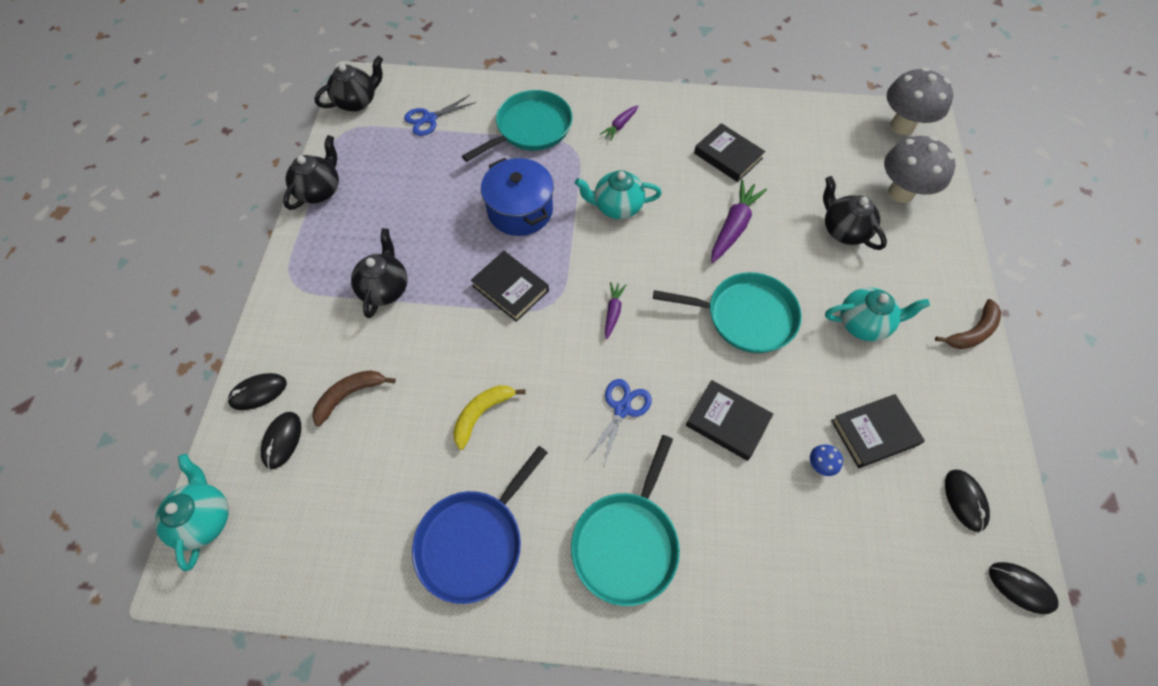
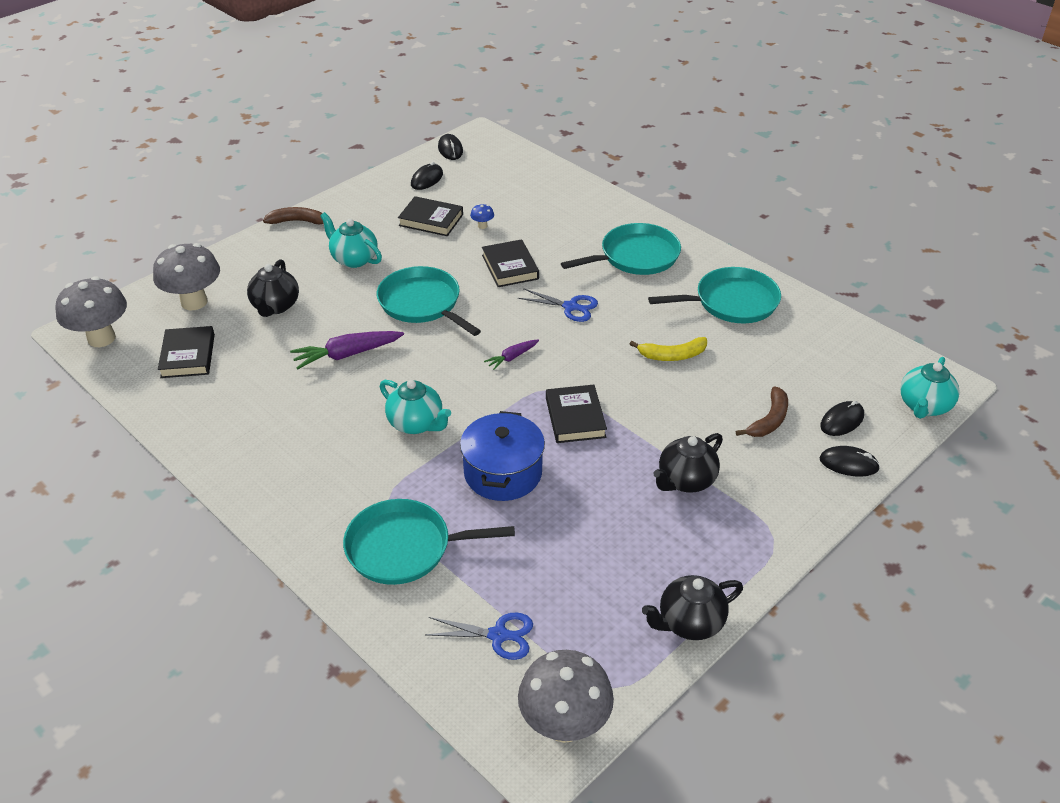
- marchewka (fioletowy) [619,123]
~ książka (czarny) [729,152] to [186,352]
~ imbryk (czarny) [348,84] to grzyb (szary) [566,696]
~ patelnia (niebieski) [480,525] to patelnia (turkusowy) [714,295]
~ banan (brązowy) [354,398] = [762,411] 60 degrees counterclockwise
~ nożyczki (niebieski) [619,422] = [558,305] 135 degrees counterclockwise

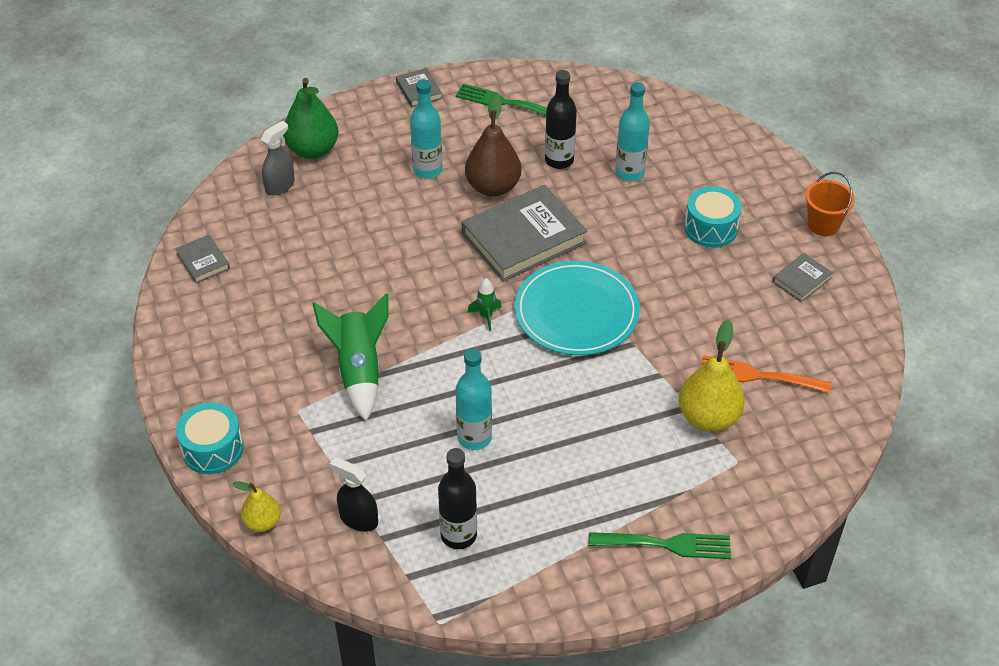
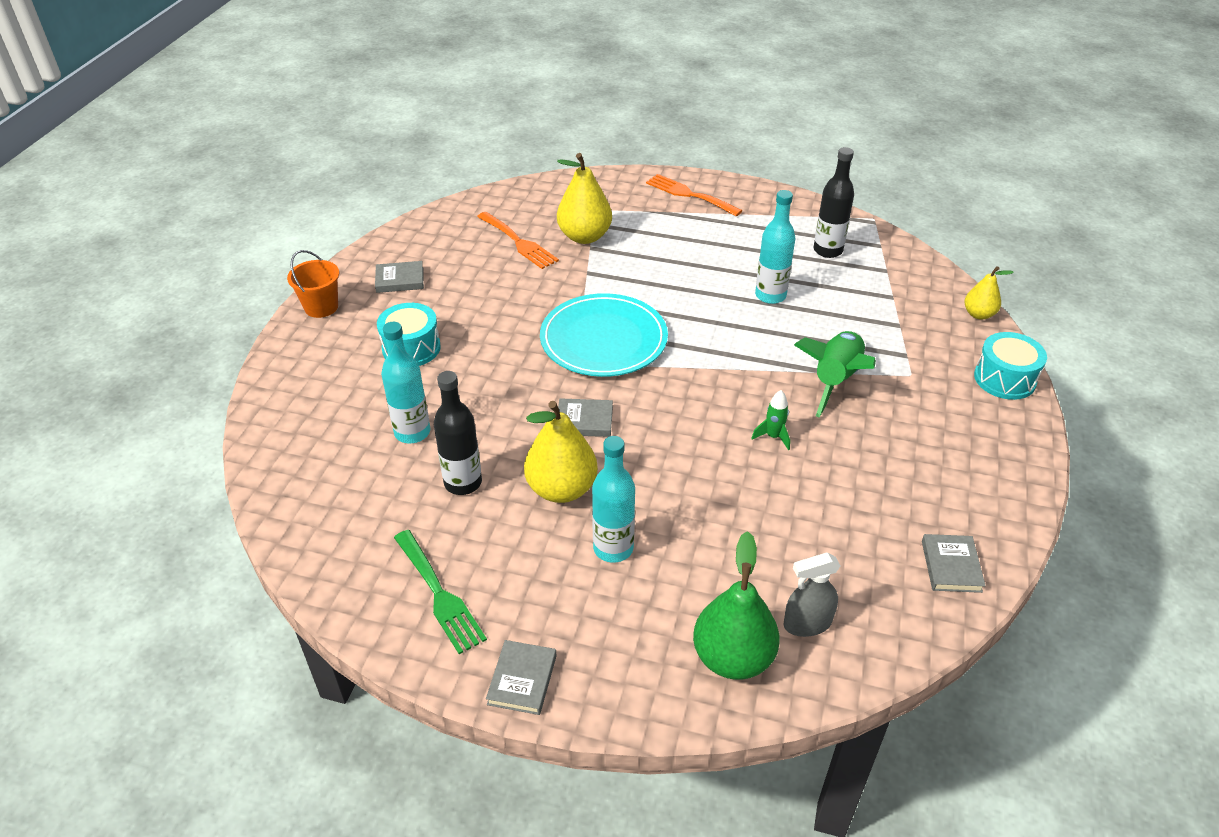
- spryskiwacz (czarny) [354,494]
~ rakieta (zielony) [484,304] to [770,420]
~ gruszka (brązowy) [493,144] to gruszka (żółty) [561,452]
~ widelec (zielony) [660,545] to widelec (pomarańczowy) [694,195]
~ książka (szary) [525,233] = [585,417] x0.47

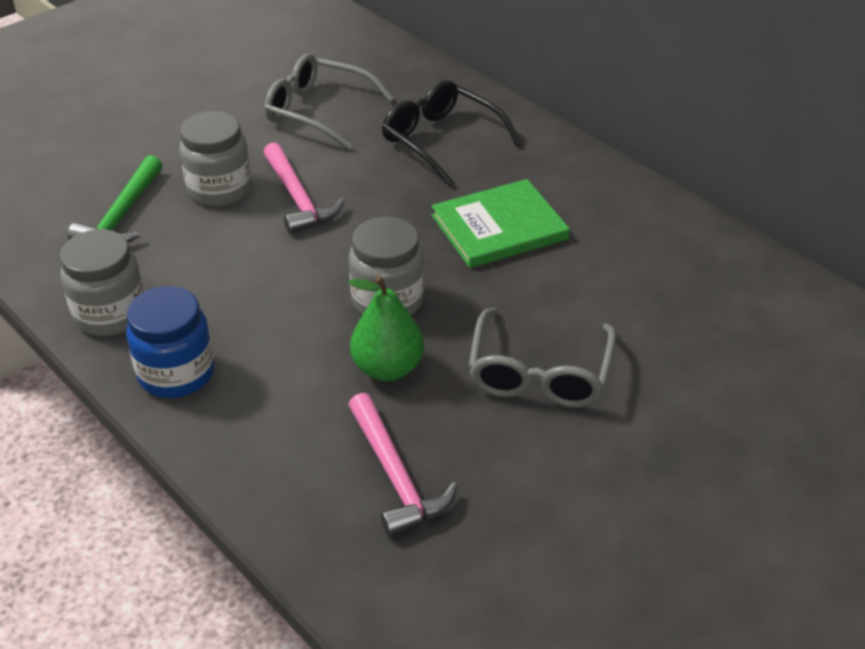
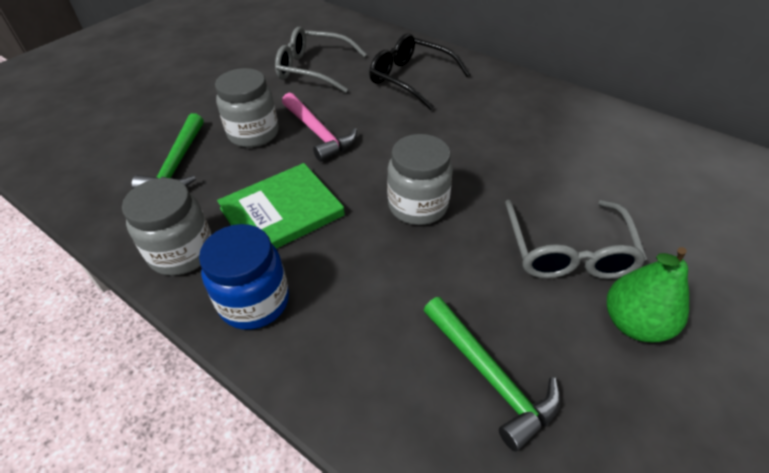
~ gruszka (zielony) [386,328] to [648,294]
~ książka (zielony) [501,223] to [281,206]
~ młotek (różowy) [403,465] to młotek (zielony) [492,374]

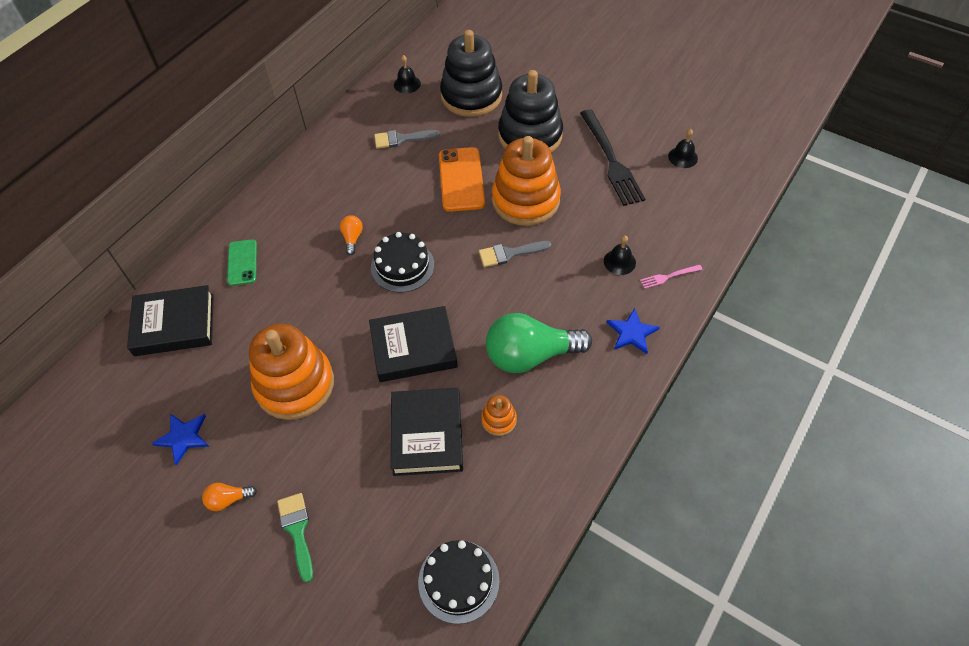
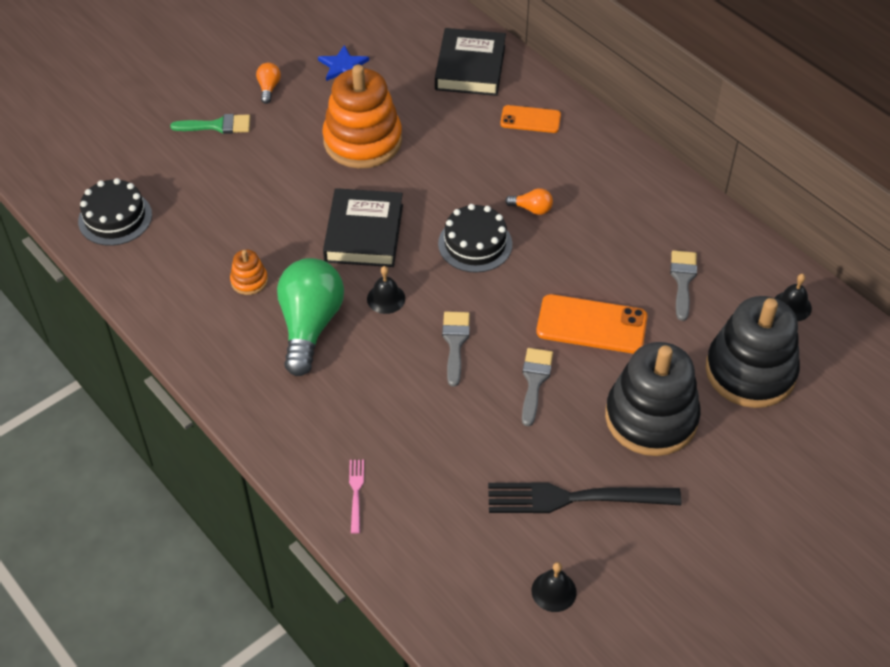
- książka (czarny) [427,432]
- gwiazda (niebieski) [633,331]
~ dzwonek (czarny) [620,255] to [386,290]
~ zabawka nakładanka (pomarańczowy) [526,181] to pędzel (szary) [537,387]
~ telefon (zielony) [242,262] to telefon (pomarańczowy) [530,119]

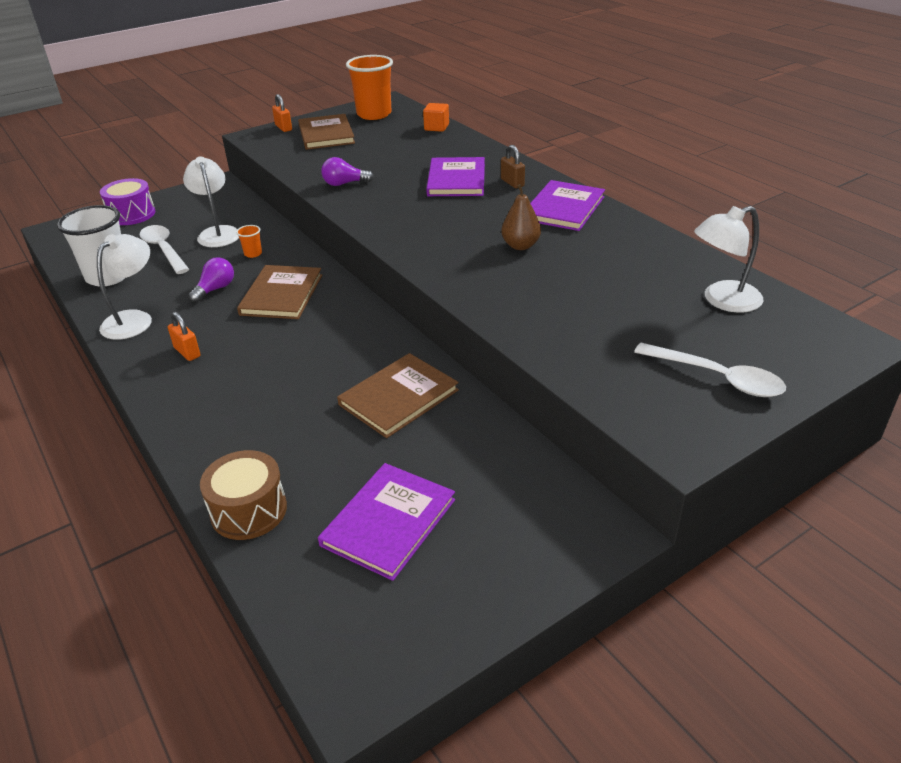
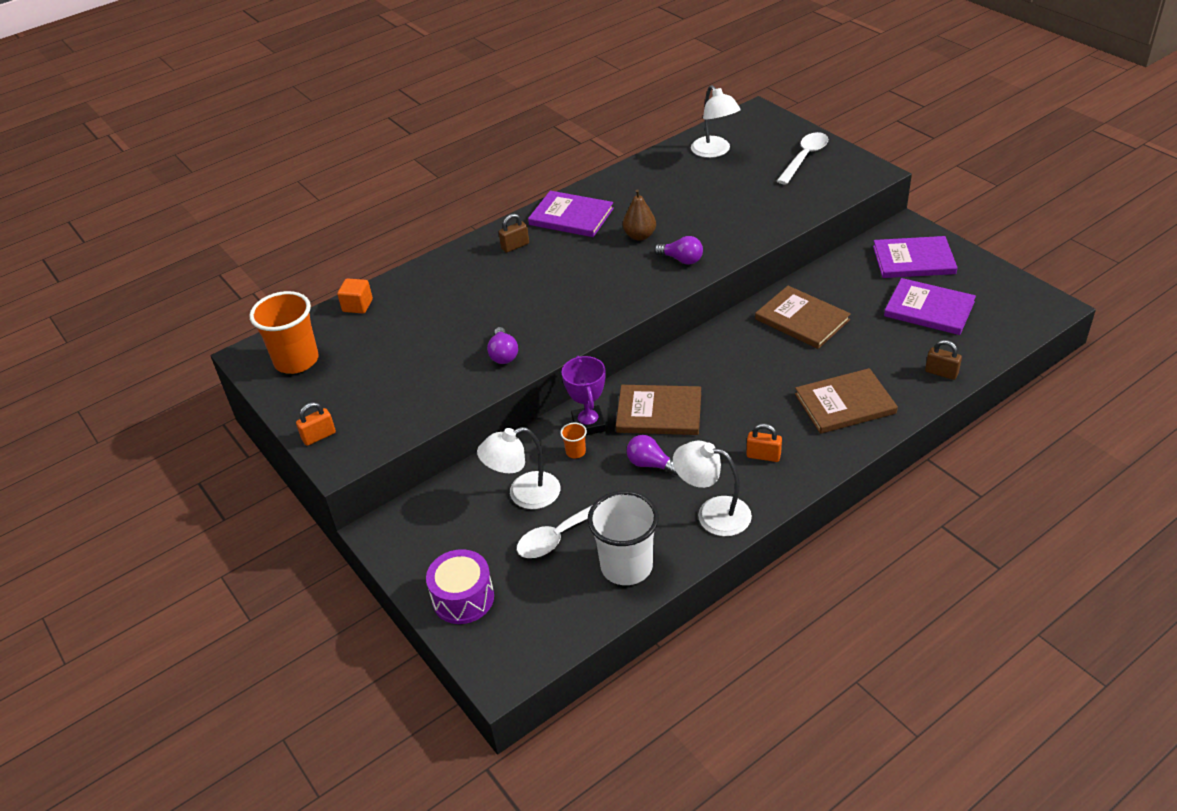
+ puchar (fioletowy) [584,395]
+ żarówka (fioletowy) [678,250]
~ książka (brązowy) [326,132] to [846,401]
~ książka (fioletowy) [455,176] to [915,257]
~ bęben (brązowy) [243,495] to kłódka (brązowy) [943,360]
~ kłódka (pomarańczowy) [184,336] = [764,443] 60 degrees clockwise

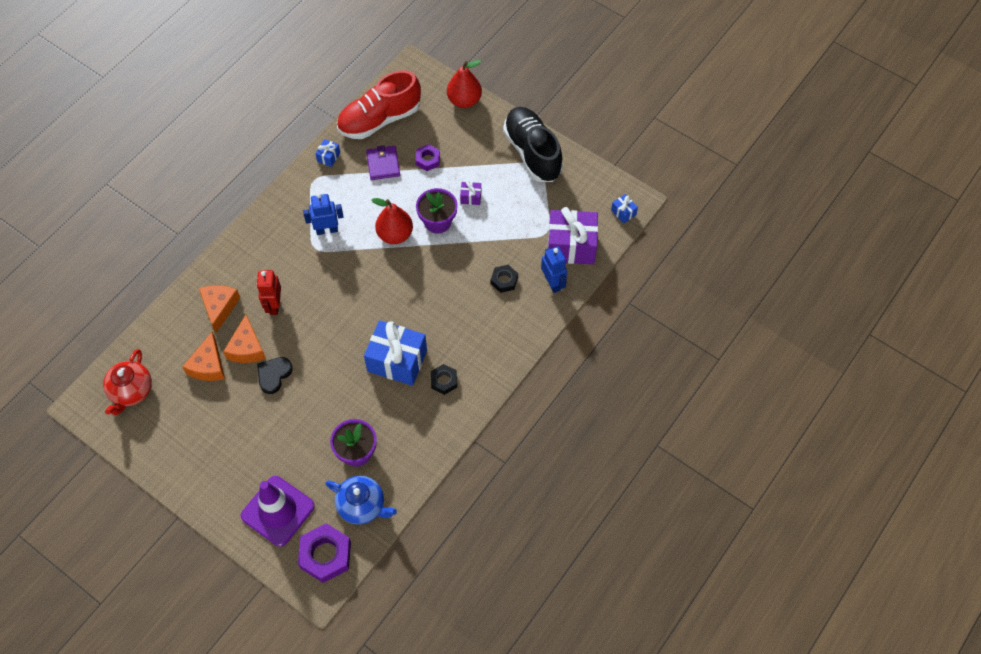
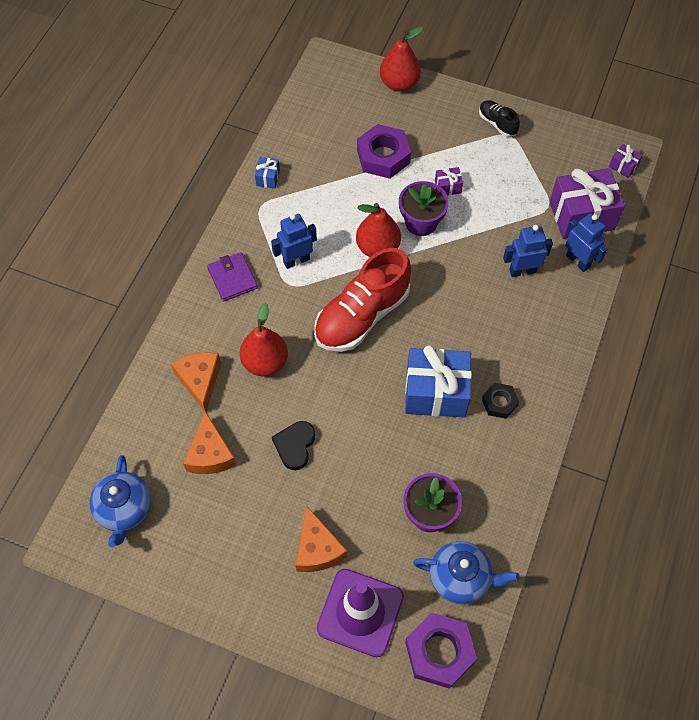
~ ser (pomarańczowy) [244,339] to [321,539]
~ but (czerwony) [379,104] to [362,300]
~ portfel (fioletowy) [383,162] to [232,276]
~ robot (czerwony) [269,292] to gruszka (czerwony) [264,339]
~ nakrętka (czarny) [504,279] to robot (niebieski) [528,251]
~ imbryk (czerwony) [127,382] to imbryk (niebieski) [120,501]
~ prezent (niebieski) [624,209] to prezent (fioletowy) [626,161]
~ nakrętka (fioletowy) [428,157] = [384,151] x1.75
~ but (czarny) [533,144] = [499,118] x0.47

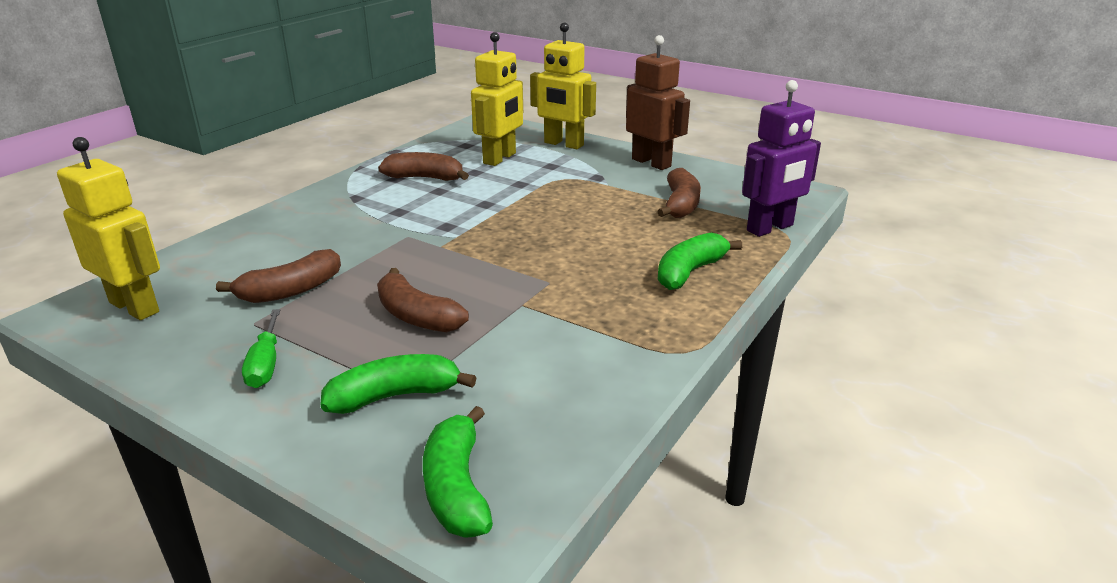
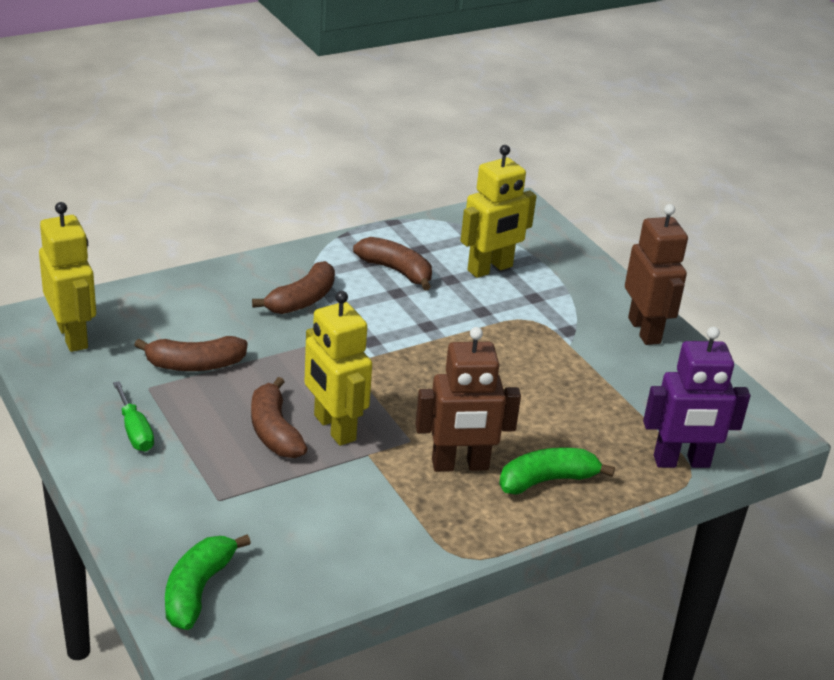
- banan (zielony) [398,384]
+ robot (brązowy) [468,399]
~ robot (żółty) [563,86] to [338,368]
~ banan (brązowy) [679,193] to [293,287]
~ śrubokręt (zielony) [261,348] = [133,416] 45 degrees counterclockwise

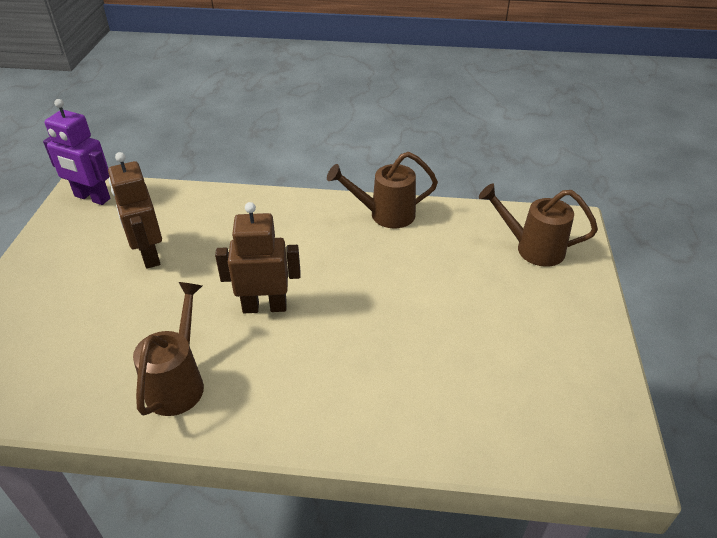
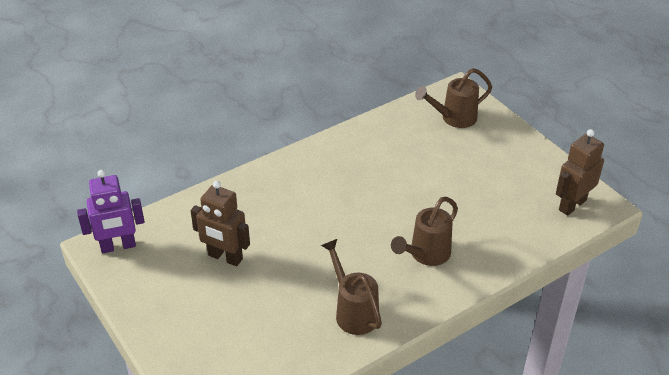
~ robot (brązowy) [258,257] to [580,172]
~ konewka (brązowy) [382,190] to [424,231]

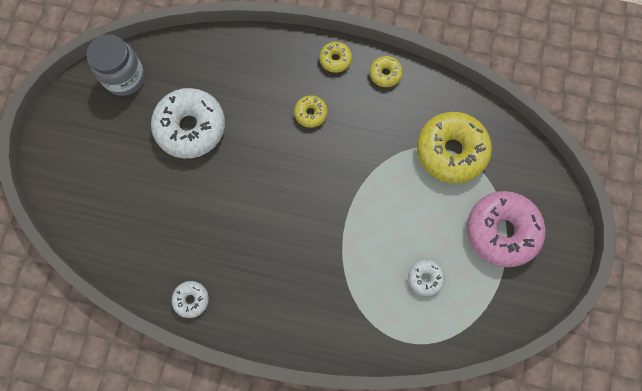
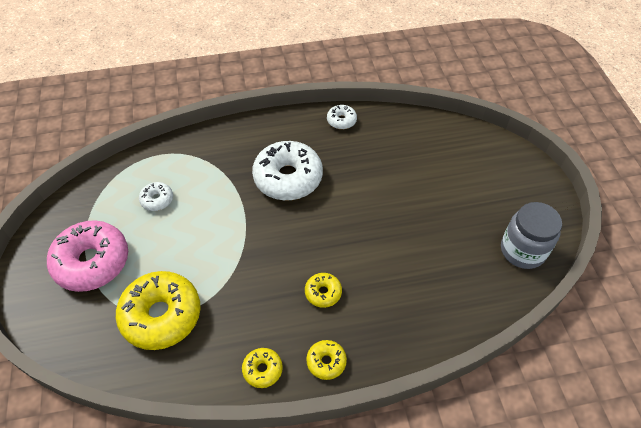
~ donut (biały) [188,123] to [287,170]

